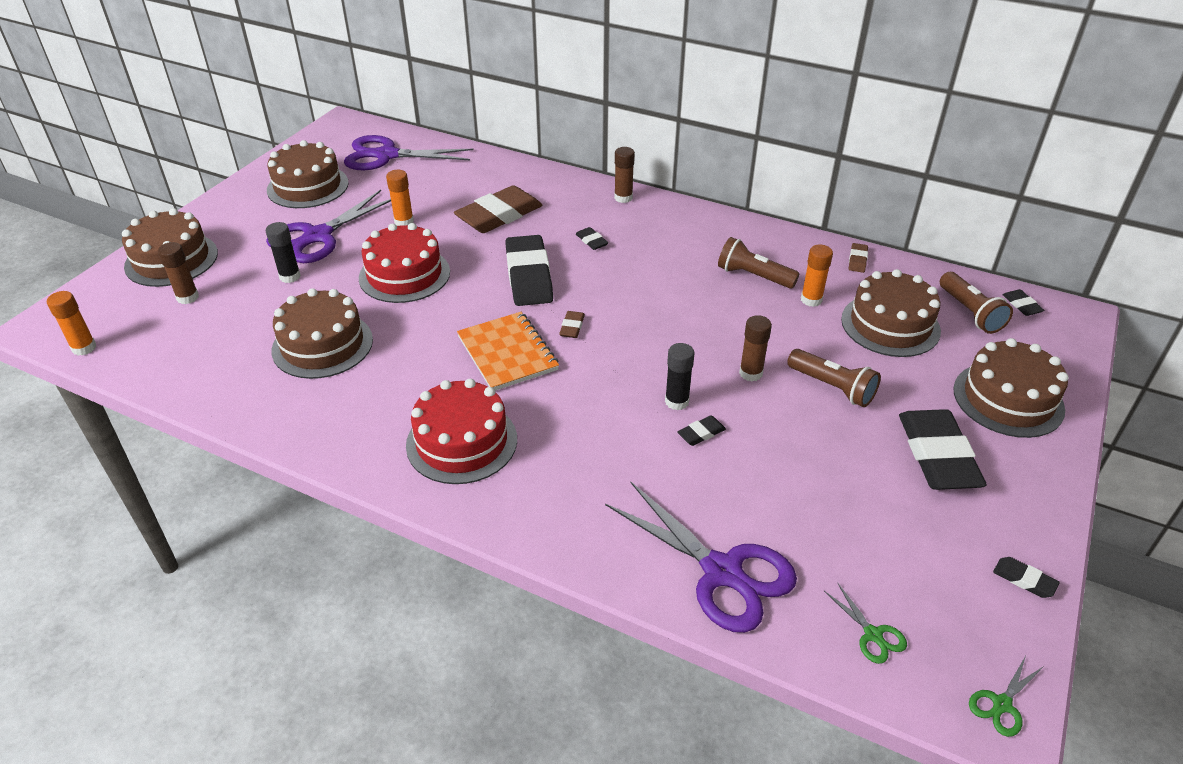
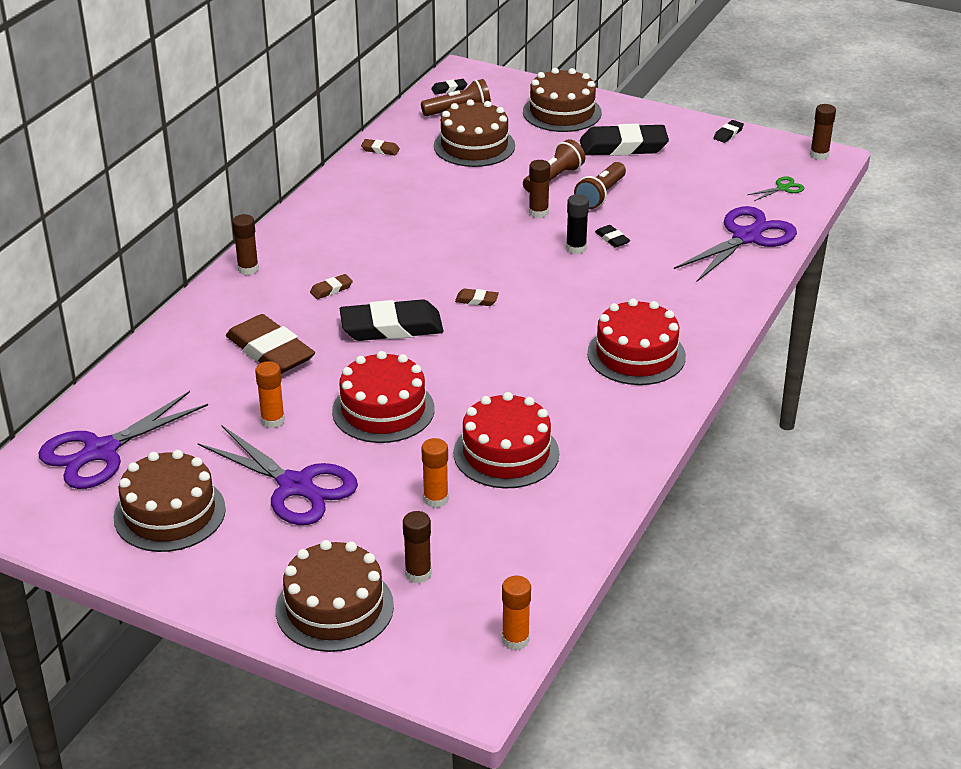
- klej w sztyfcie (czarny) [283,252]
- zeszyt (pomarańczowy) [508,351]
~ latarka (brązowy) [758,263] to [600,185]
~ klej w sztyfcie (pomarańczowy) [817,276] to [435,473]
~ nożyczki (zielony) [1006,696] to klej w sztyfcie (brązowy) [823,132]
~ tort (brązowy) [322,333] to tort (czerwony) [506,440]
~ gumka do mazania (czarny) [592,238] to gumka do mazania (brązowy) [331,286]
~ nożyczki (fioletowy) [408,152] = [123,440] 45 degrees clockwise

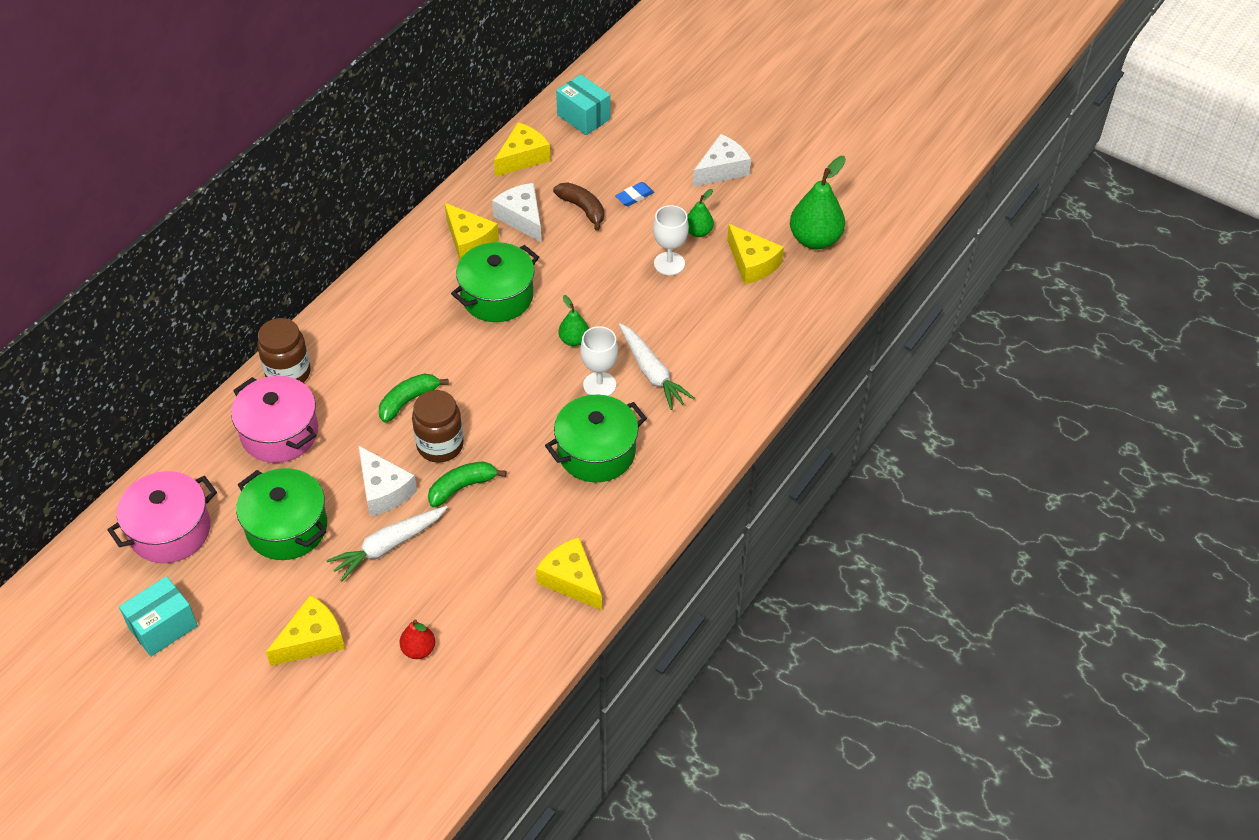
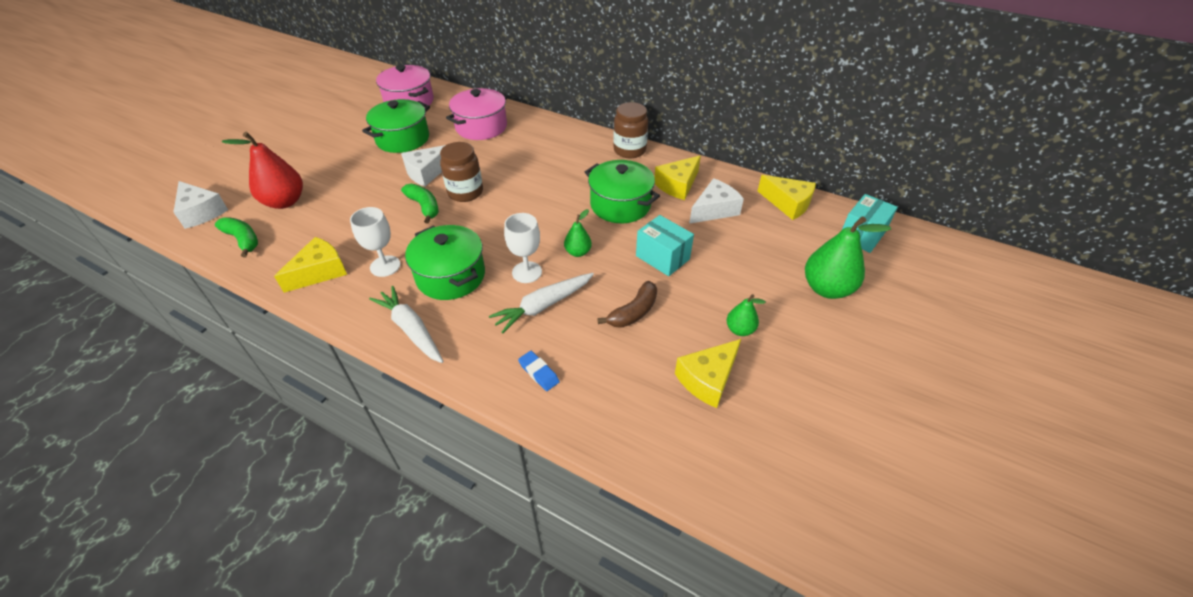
- ser (żółty) [305,630]
~ pudełko (turkusowy) [158,616] to [665,245]
~ słoik (brązowy) [284,350] to [630,130]
~ marchewka (biały) [387,543] to [406,324]
~ banan (zielony) [414,398] to [236,237]
~ banan (brązowy) [578,206] to [627,304]
~ gumka do mazania (niebieski) [634,194] to [539,371]
~ kielich (biały) [671,240] to [375,242]
~ ser (biały) [722,160] to [201,205]
~ gruszka (zielony) [818,202] to [848,257]
~ gruszka (czerwony) [417,639] = [262,170] x1.88

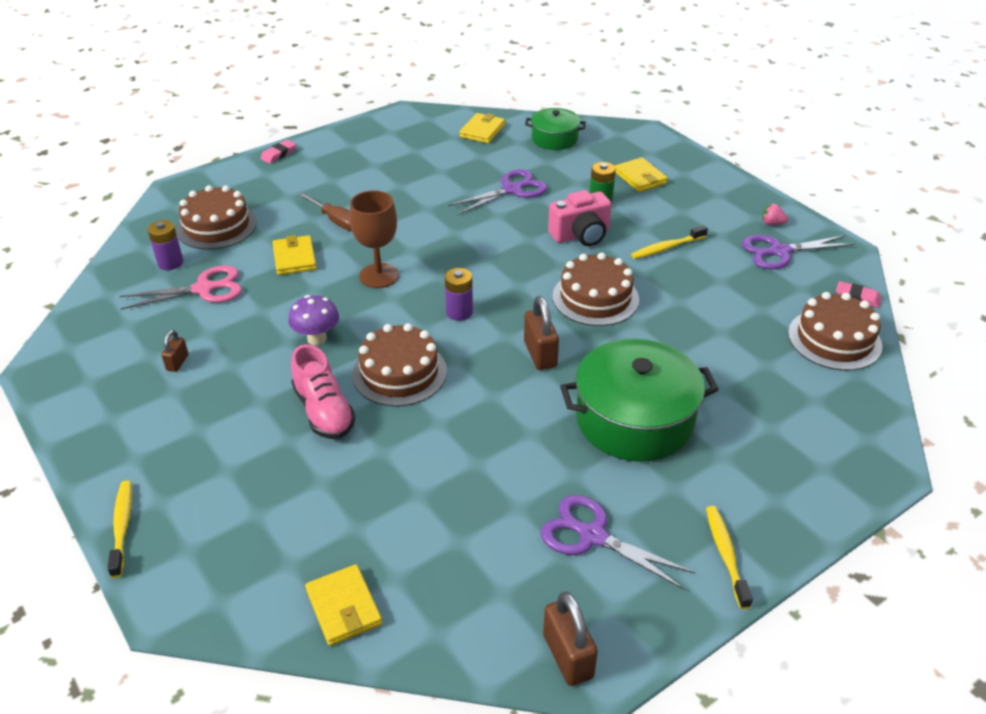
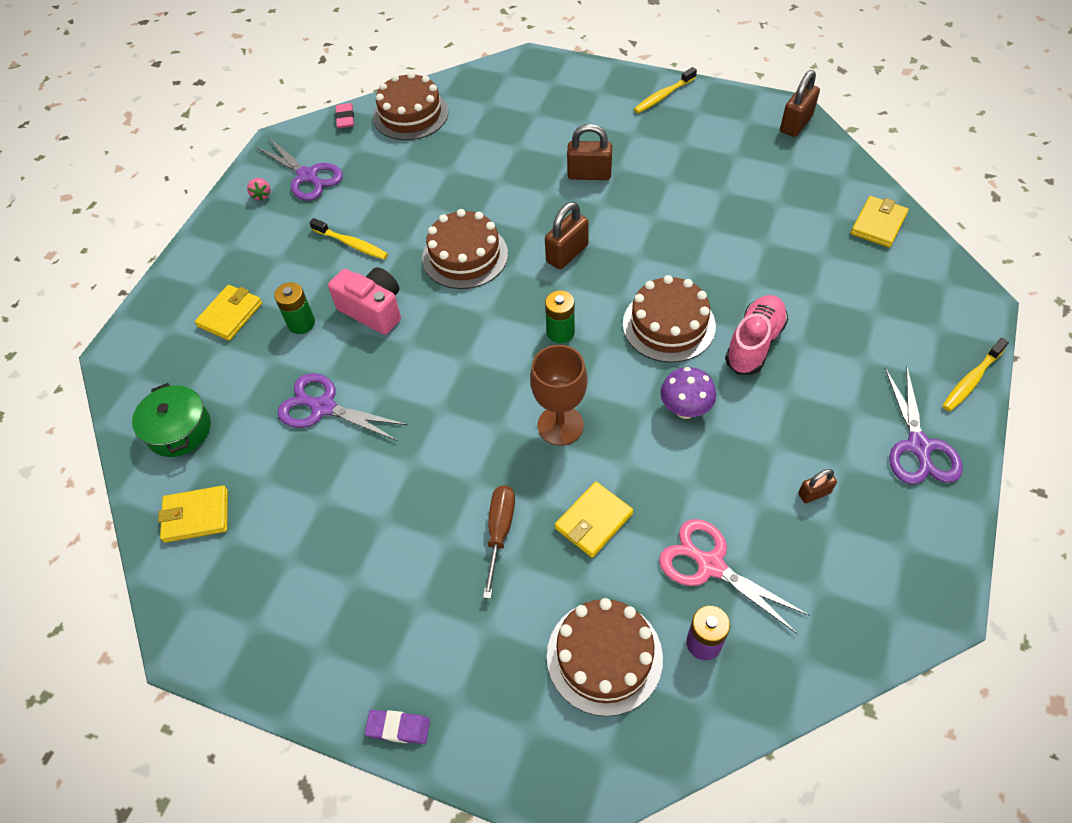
~ nożyczki (fioletowy) [618,542] to [924,425]
~ garnek (zielony) [639,400] to kłódka (brązowy) [589,152]
~ gumka do mazania (różowy) [278,152] to gumka do mazania (fioletowy) [397,727]
~ bateria (fioletowy) [459,294] to bateria (zielony) [560,316]

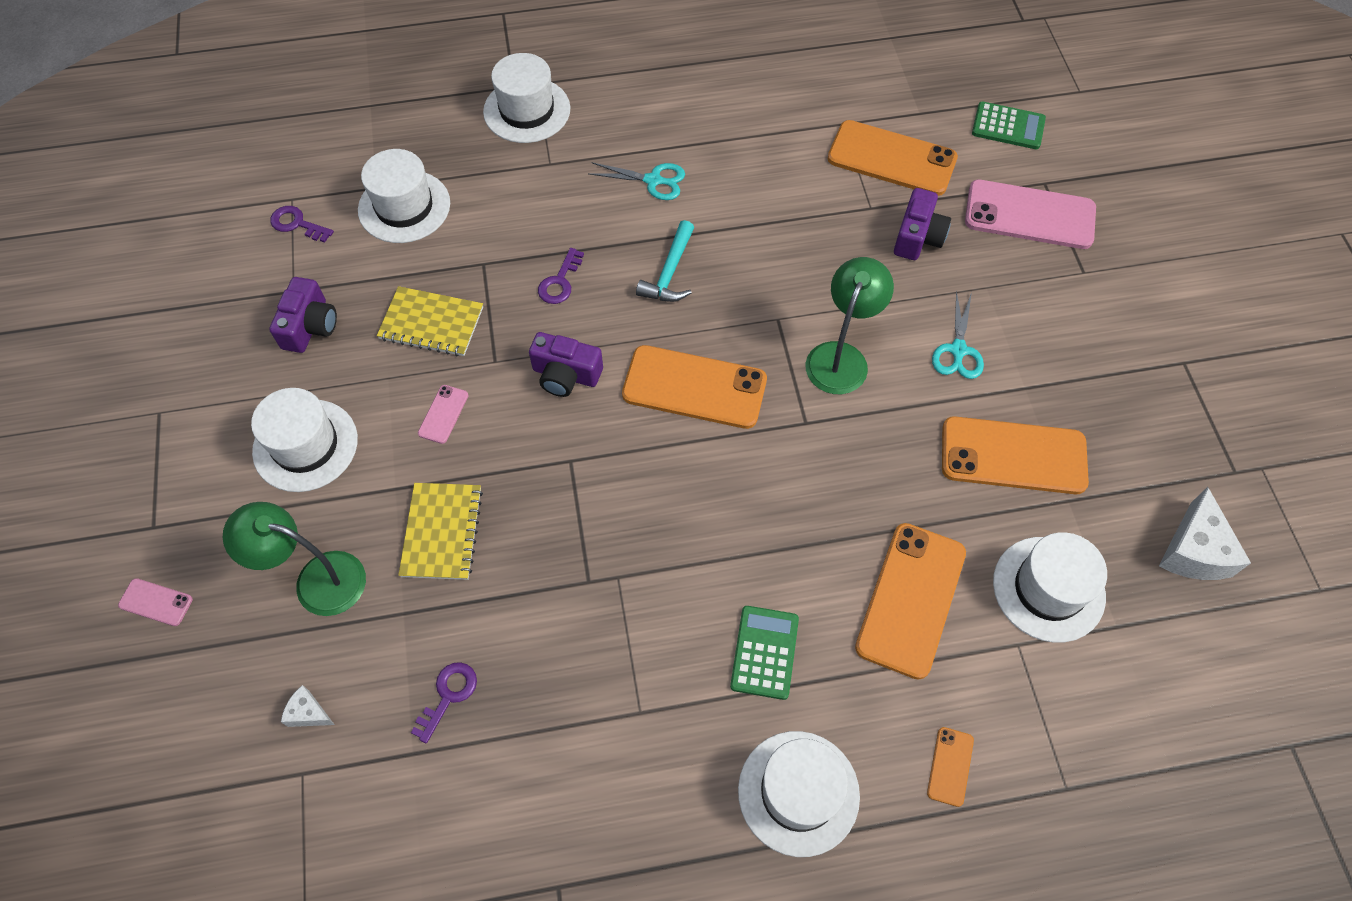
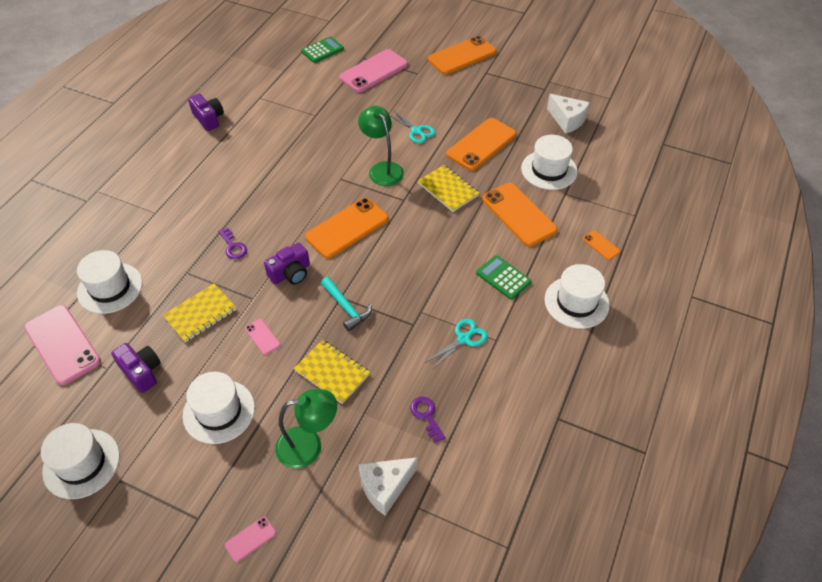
+ zeszyt (żółty) [448,188]
~ kapelusz (biały) [526,98] to [80,461]
~ nożyczki (turkusowy) [637,181] to [456,344]
~ młotek (turkusowy) [665,261] to [346,304]
~ telefon (pomarańczowy) [893,158] to [462,55]
~ aparat fotograficzny (fioletowy) [922,224] to [206,112]
~ klucz (fioletowy) [302,224] to telefon (różowy) [62,345]
~ lampka (zielony) [294,559] = [306,429] 150 degrees counterclockwise
~ ser (biały) [308,706] = [388,486] x1.94

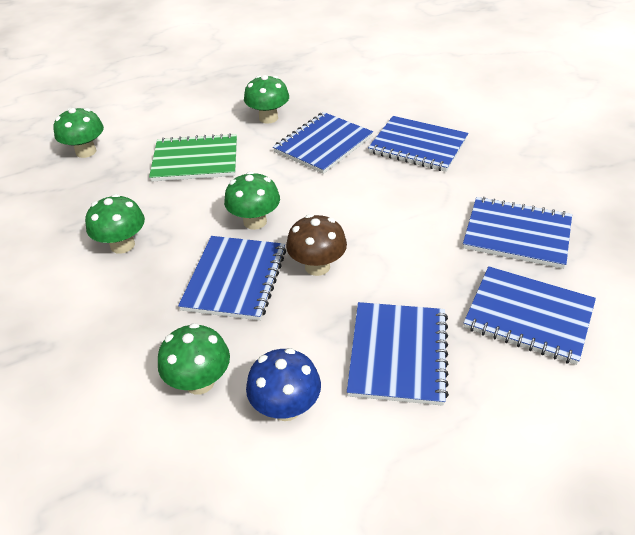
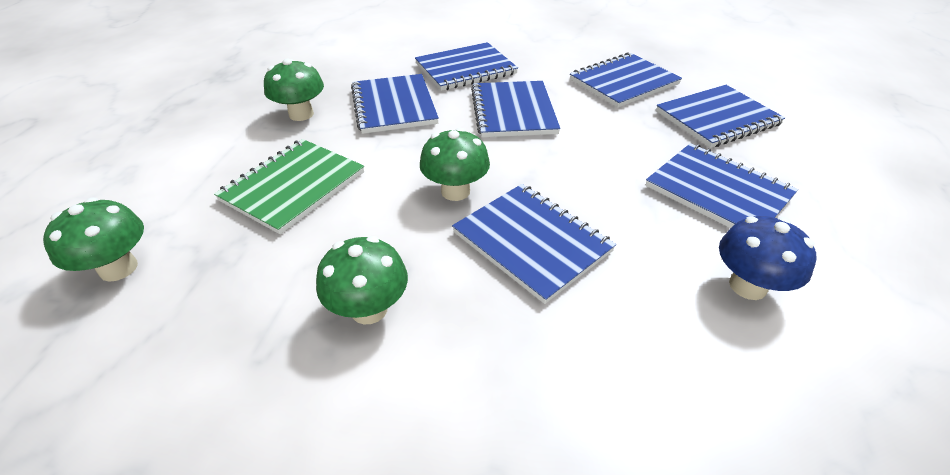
- grzyb (zielony) [194,359]
- grzyb (brązowy) [316,245]
+ zeszyt (niebieski) [515,109]

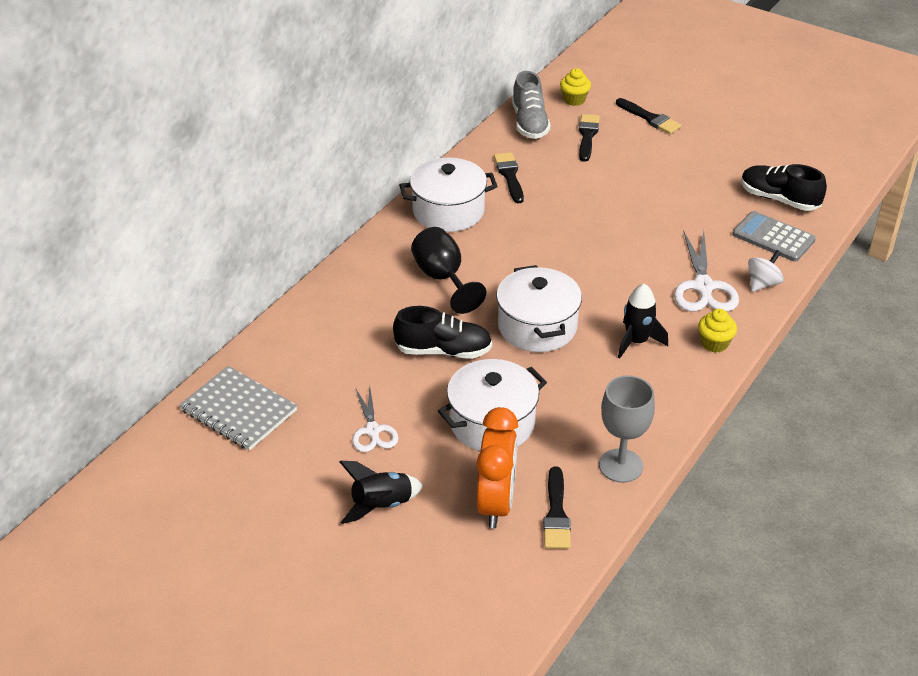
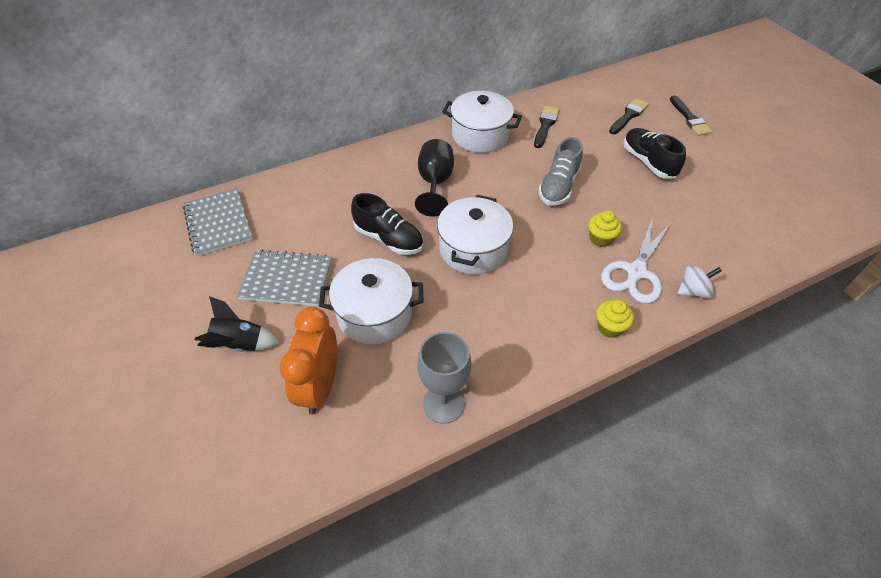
- pędzel (czarny) [557,507]
- rakieta (czarny) [643,321]
- kalkulator (szary) [774,236]
~ but (szary) [531,105] to [560,171]
~ muffinka (żółty) [575,87] to [605,229]
~ but (czarny) [784,187] to [654,153]
~ nożyczki (biały) [375,419] to zeszyt (szary) [284,278]
~ budzik (pomarańczowy) [497,467] = [308,361] 150 degrees clockwise

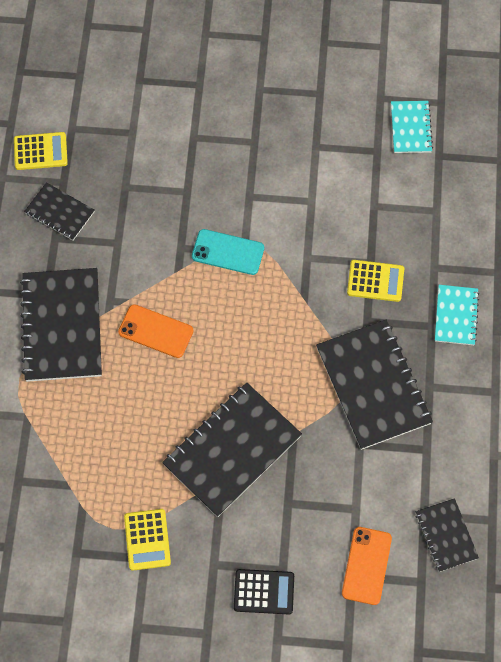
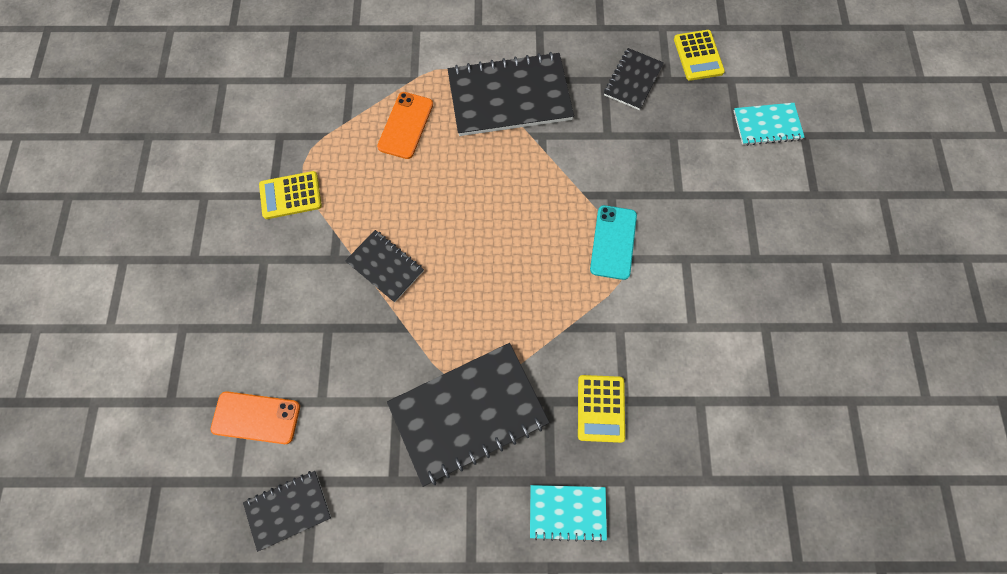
- kalkulator (czarny) [264,591]
~ telefon (pomarańczowy) [155,331] to [405,125]
~ zeszyt (turkusowy) [412,127] to [769,124]
~ zeszyt (czarny) [232,450] = [384,266] x0.53

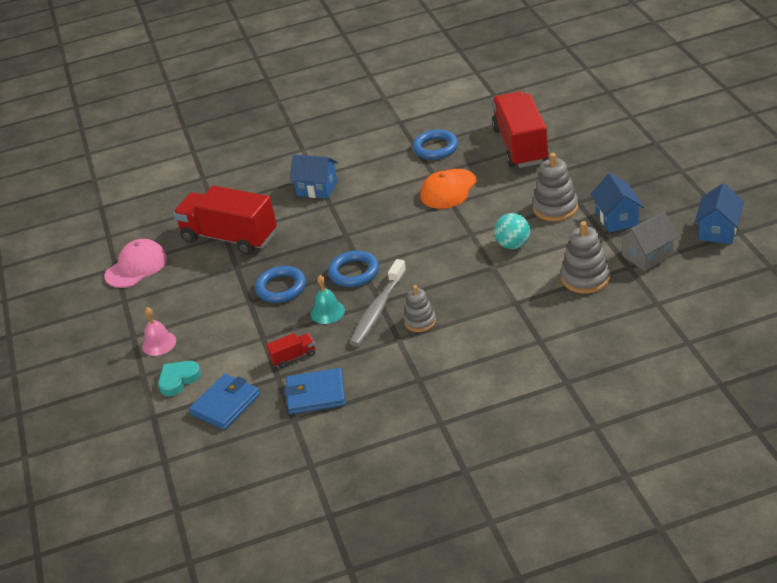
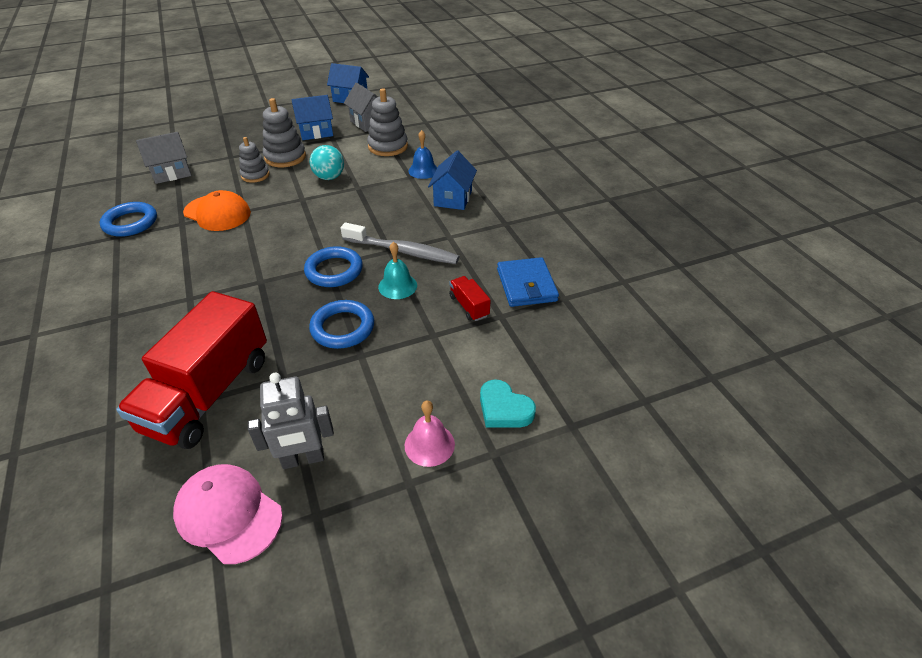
- portfel (niebieski) [224,402]
+ robot (szary) [291,420]
+ dzwonek (niebieski) [423,154]
~ domek (niebieski) [314,177] to [452,180]
~ zabawka nakładanka (szary) [420,308] to [254,160]
~ ciężarówka (czerwony) [520,129] to domek (szary) [163,158]

